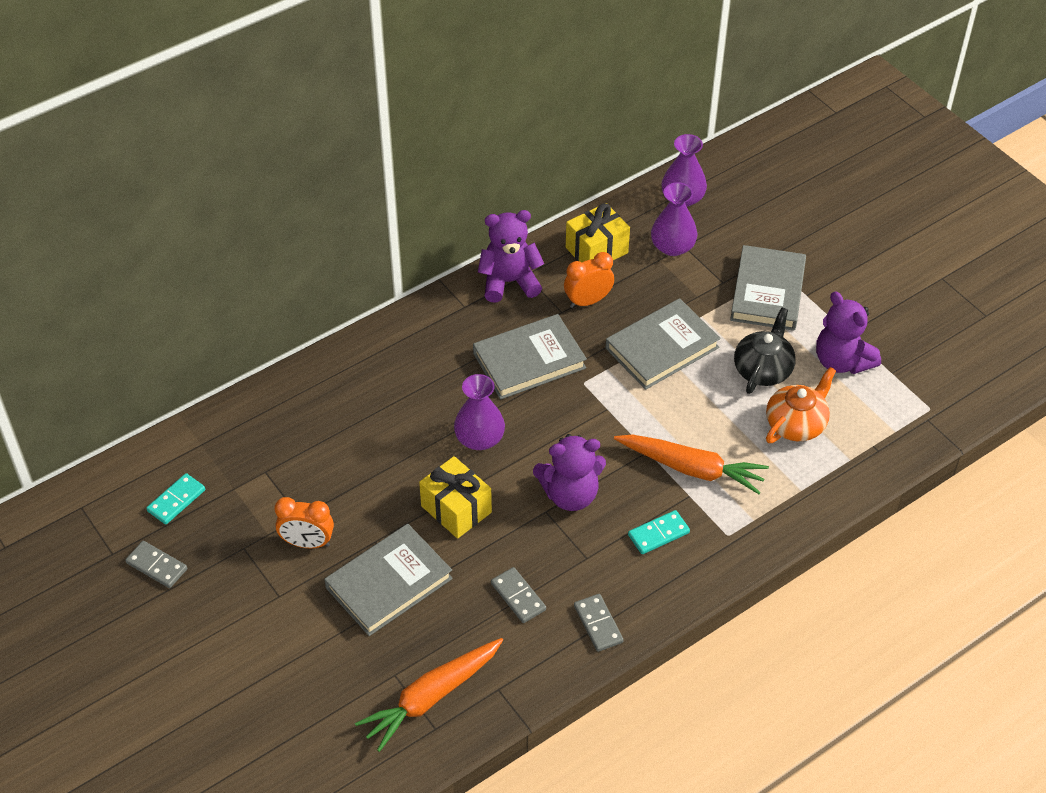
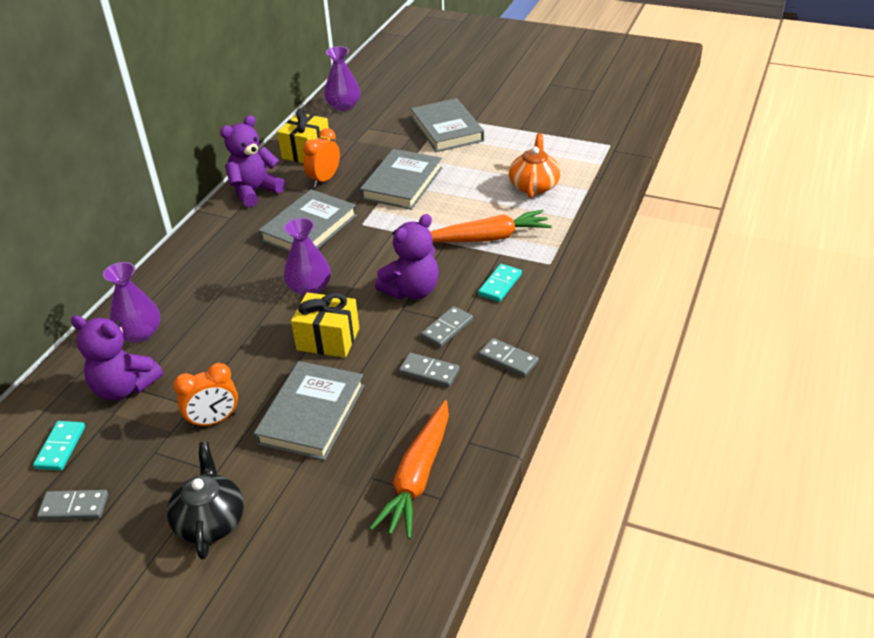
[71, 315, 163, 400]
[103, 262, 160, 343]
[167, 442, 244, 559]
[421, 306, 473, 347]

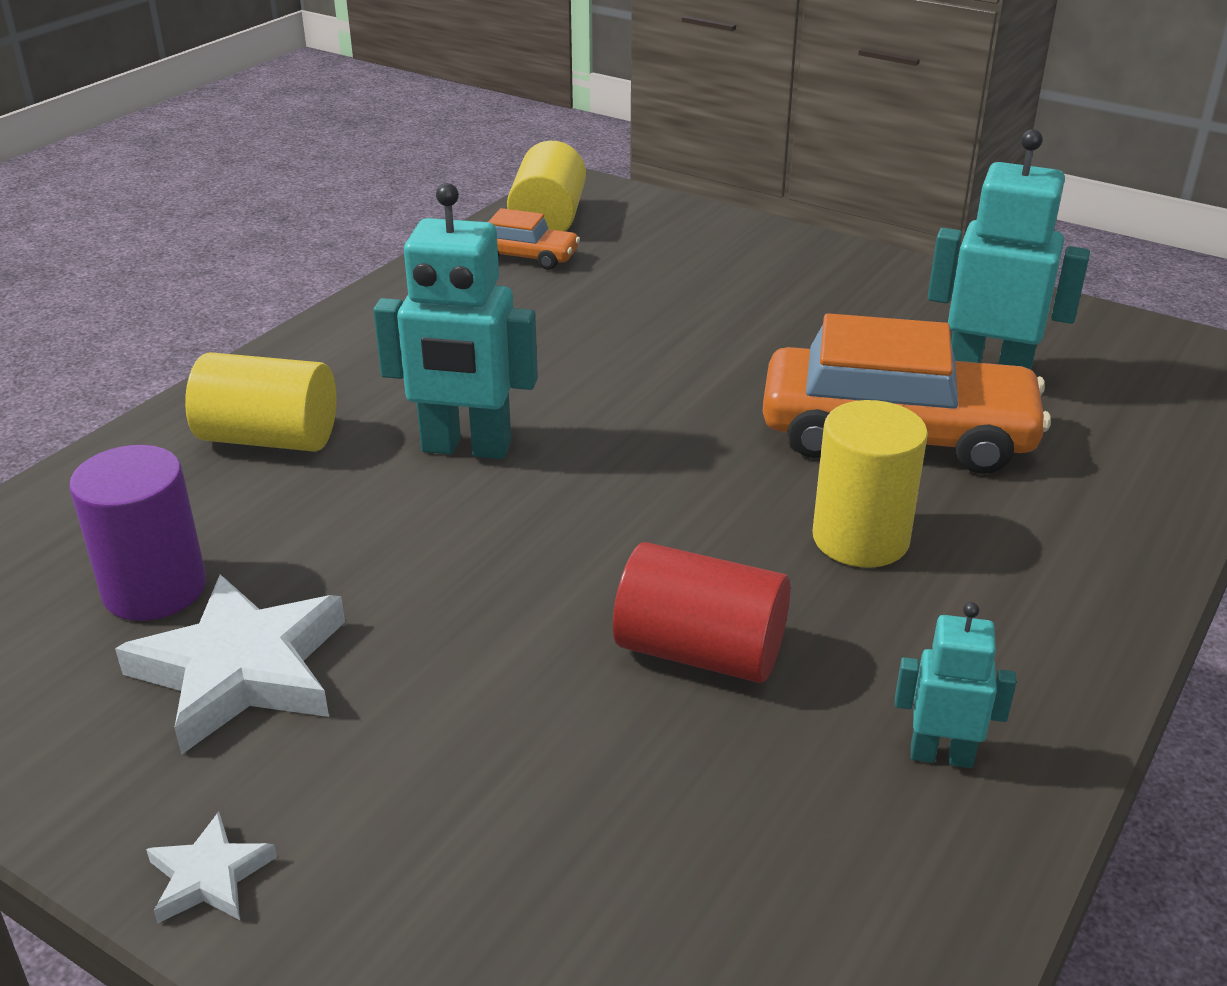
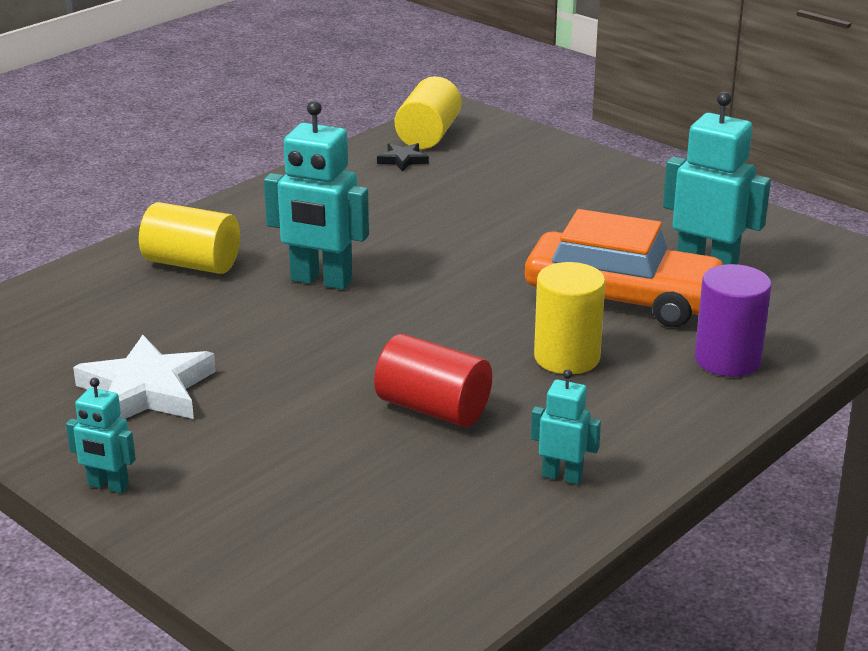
[66, 378, 136, 493]
[377, 143, 429, 172]
[695, 264, 772, 377]

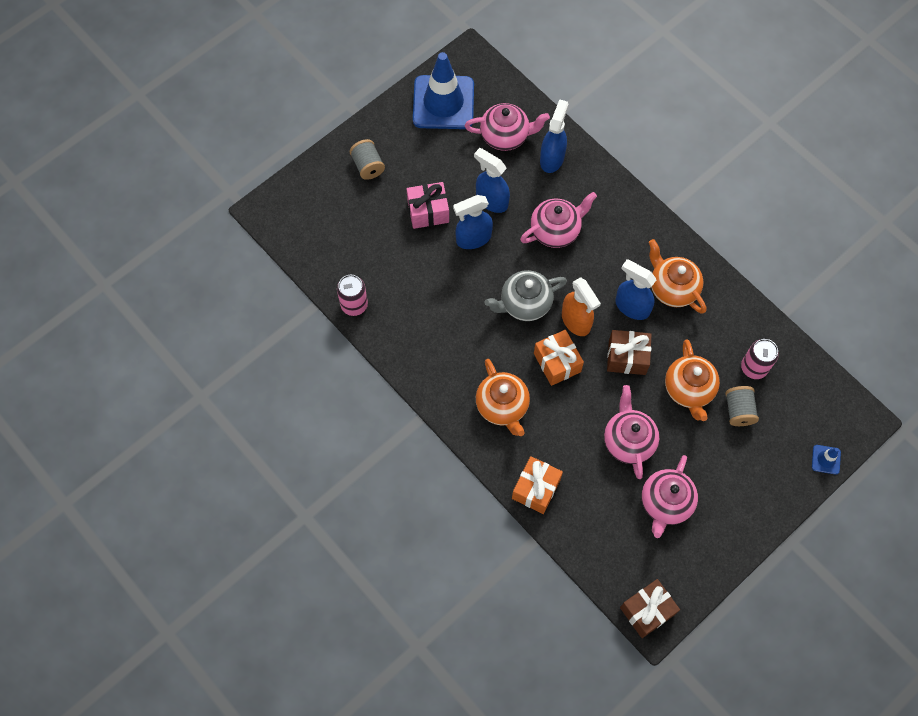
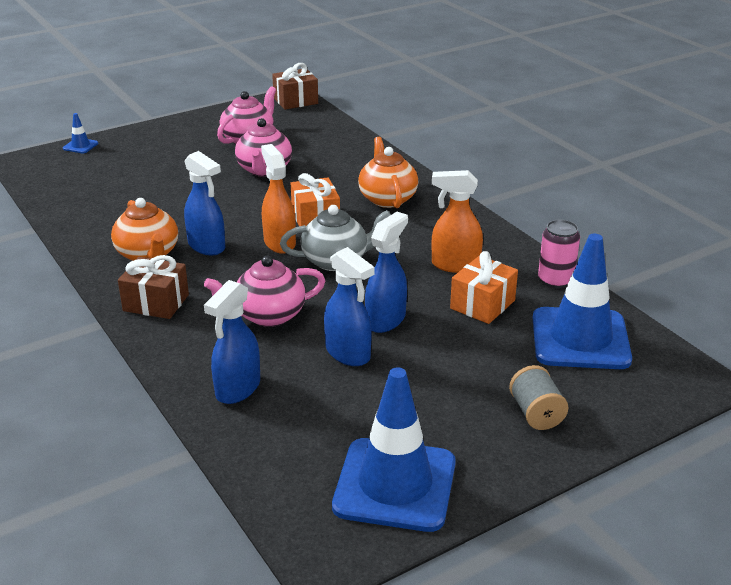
[118, 255, 189, 319]
[365, 212, 408, 333]
[432, 170, 483, 273]
[450, 251, 518, 324]
[533, 234, 632, 369]
[407, 182, 449, 229] (first image)
[465, 103, 550, 151] (first image)
[665, 339, 720, 421] (first image)
[725, 386, 759, 426] (first image)
[741, 339, 779, 379] (first image)

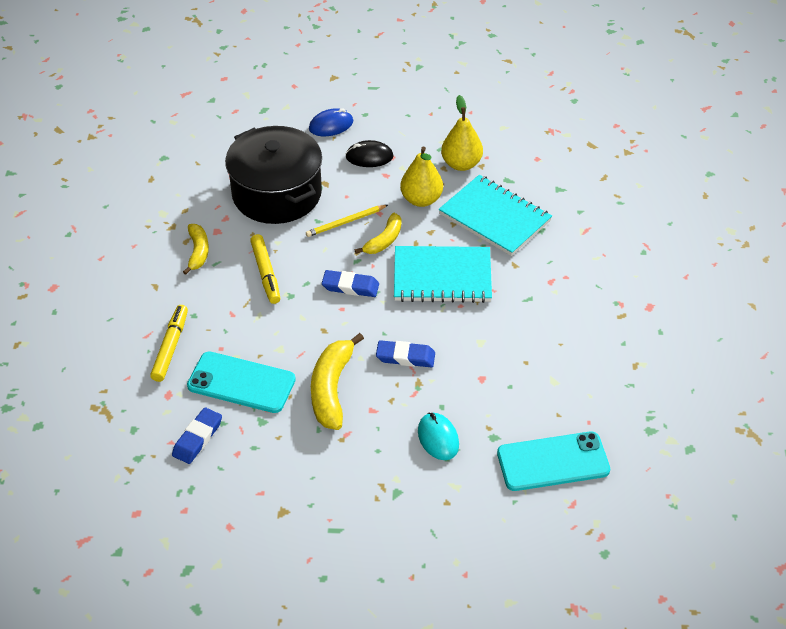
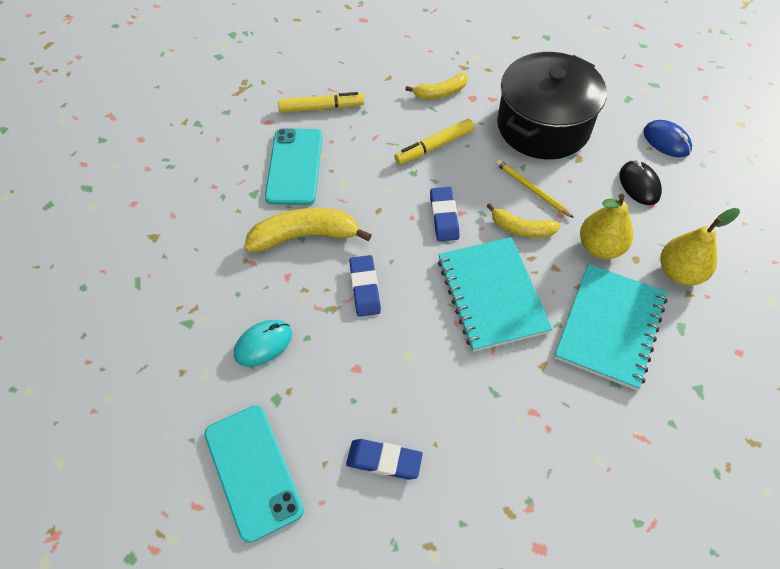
[346, 439, 423, 480]

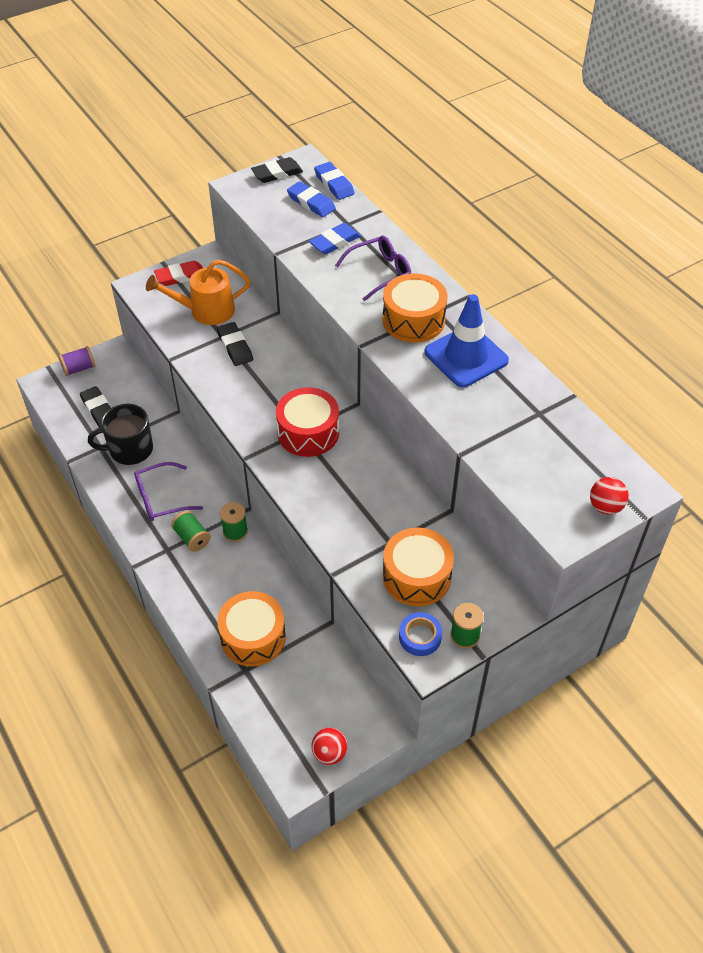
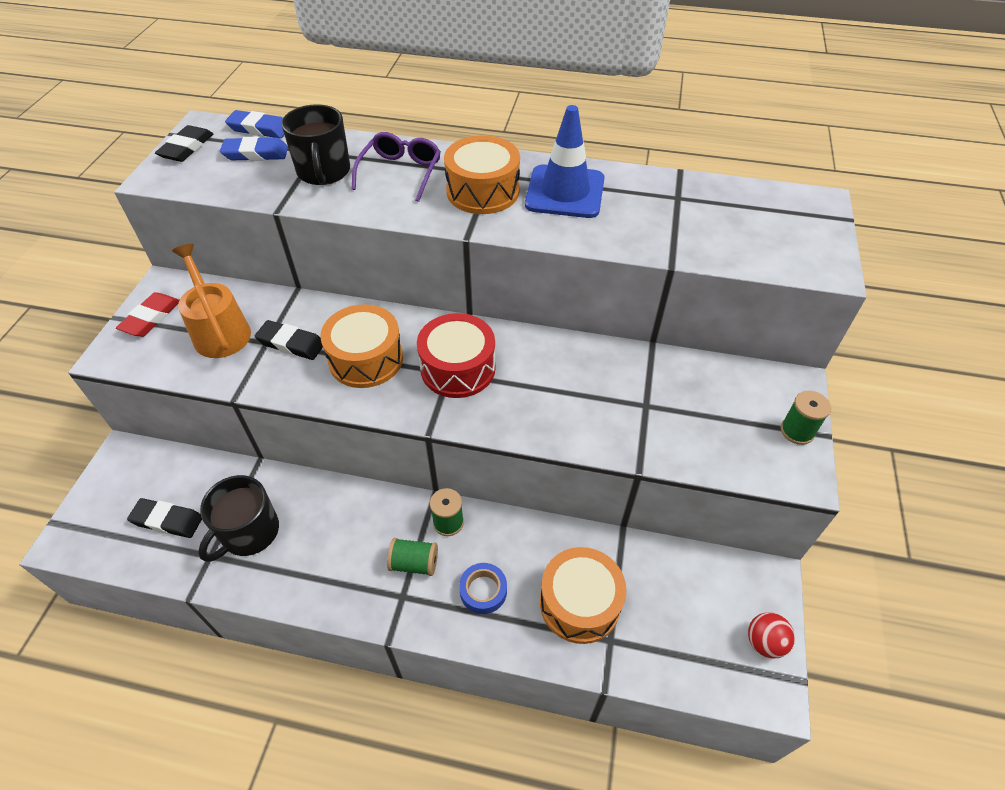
[172, 244, 251, 358]
[281, 104, 350, 185]
[320, 304, 403, 388]
[459, 563, 507, 614]
[59, 346, 95, 376] (first image)
[134, 462, 203, 521] (first image)
[590, 477, 629, 514] (first image)

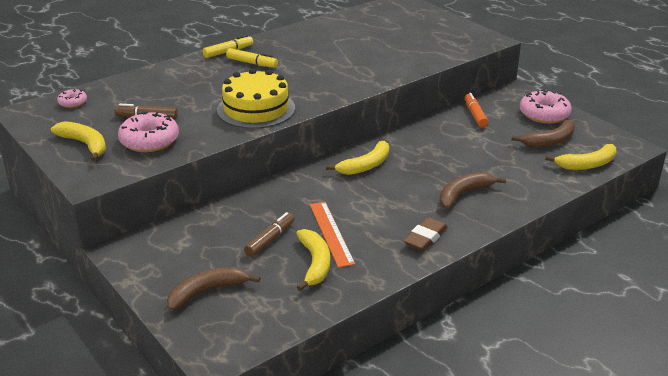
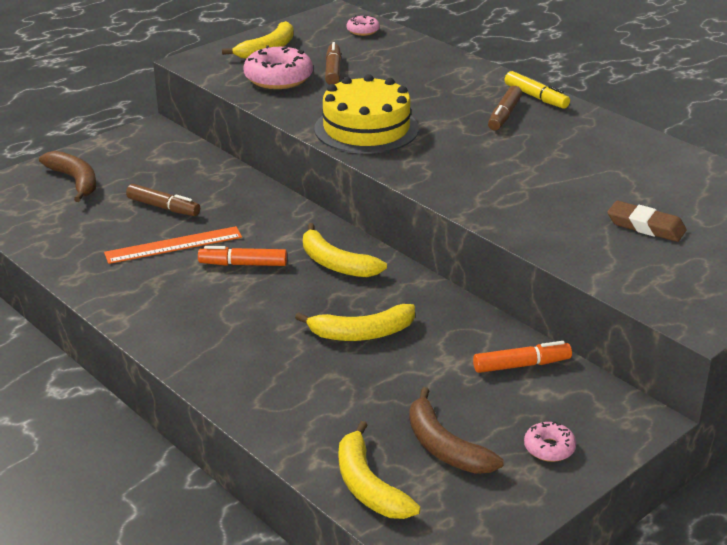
[198, 246, 287, 266]
[295, 304, 415, 341]
[488, 86, 522, 130]
[524, 421, 576, 462]
[607, 201, 687, 242]
[440, 172, 506, 209] (first image)

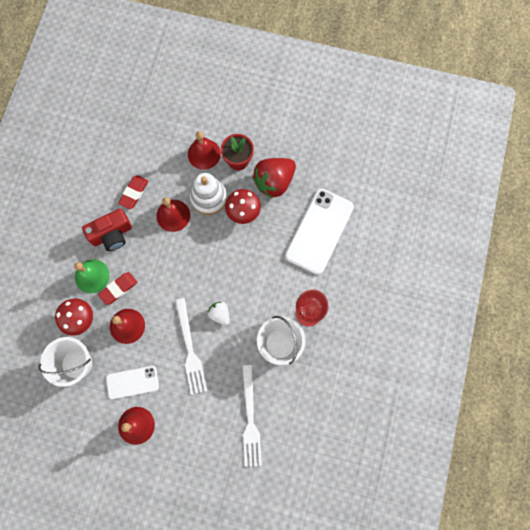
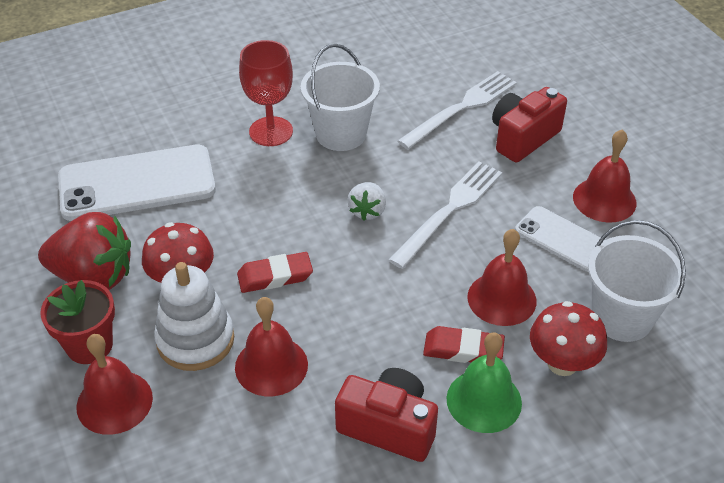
[237, 252, 313, 293]
[492, 87, 567, 163]

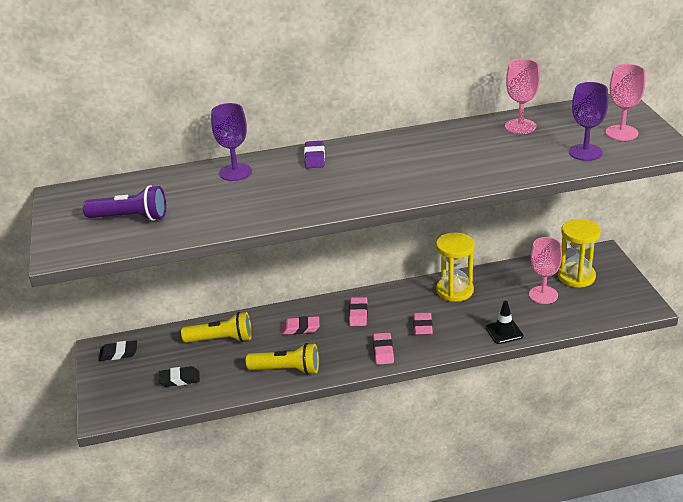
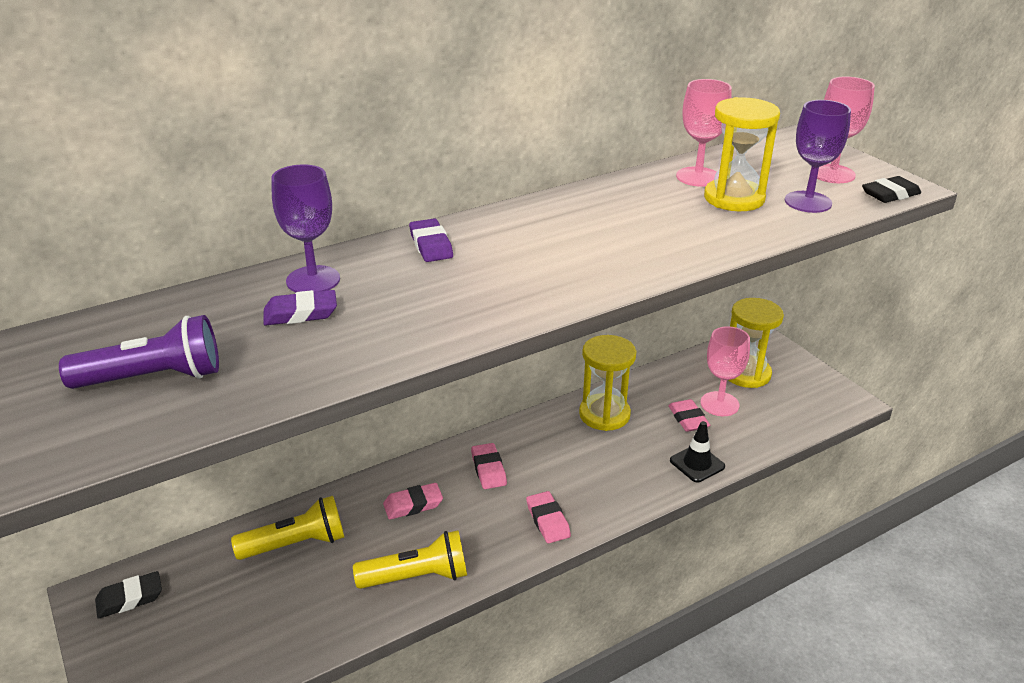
[263, 290, 337, 325]
[668, 399, 710, 432]
[704, 97, 780, 211]
[862, 176, 921, 203]

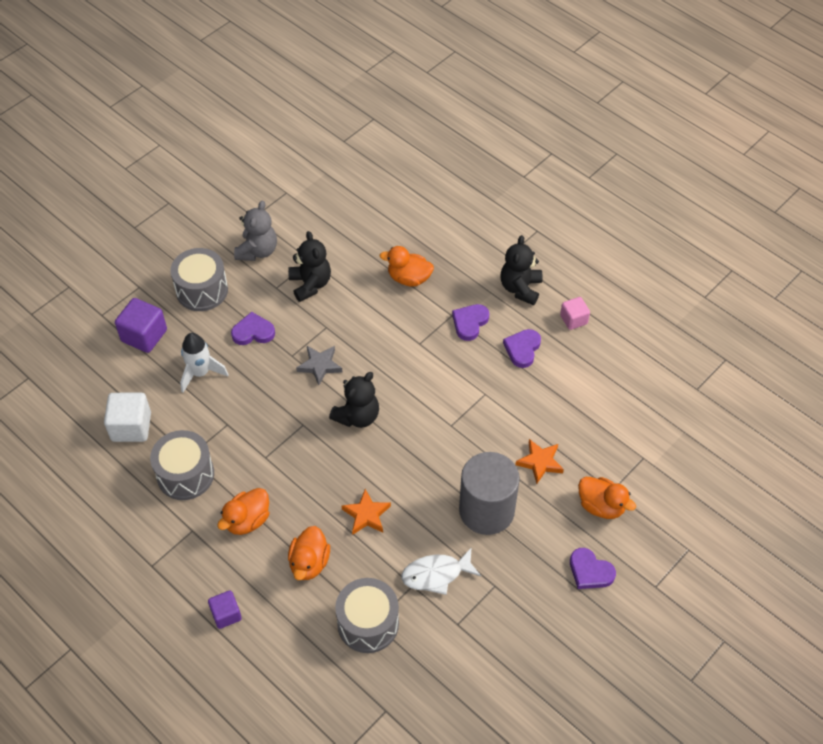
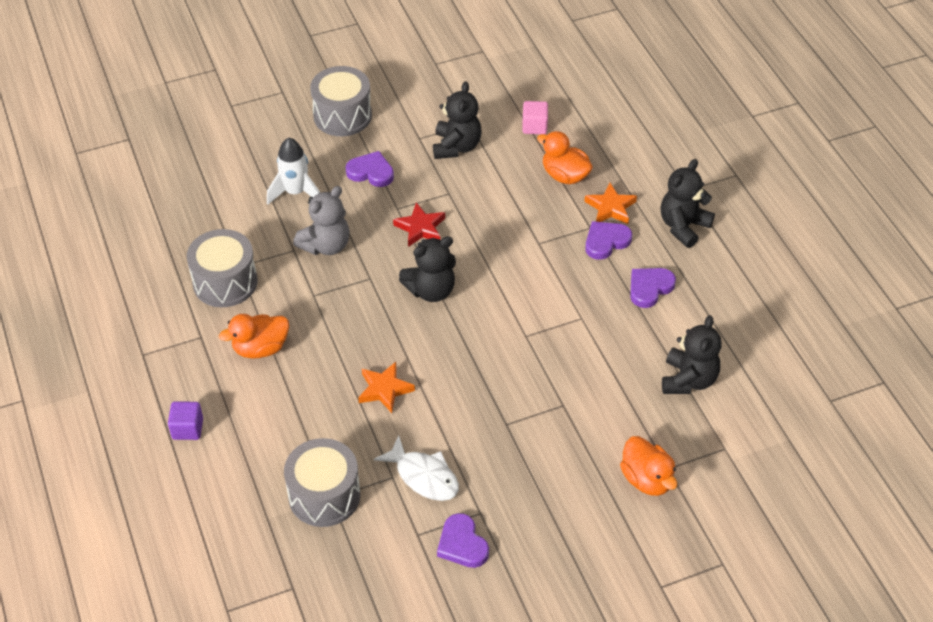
[293, 186, 350, 255]
[374, 435, 459, 501]
[393, 203, 445, 247]
[437, 513, 489, 568]
[522, 101, 548, 134]
[584, 183, 637, 224]
[662, 315, 721, 394]
[104, 393, 151, 442] (first image)
[115, 298, 167, 353] (first image)
[288, 526, 330, 580] (first image)
[459, 452, 520, 535] (first image)

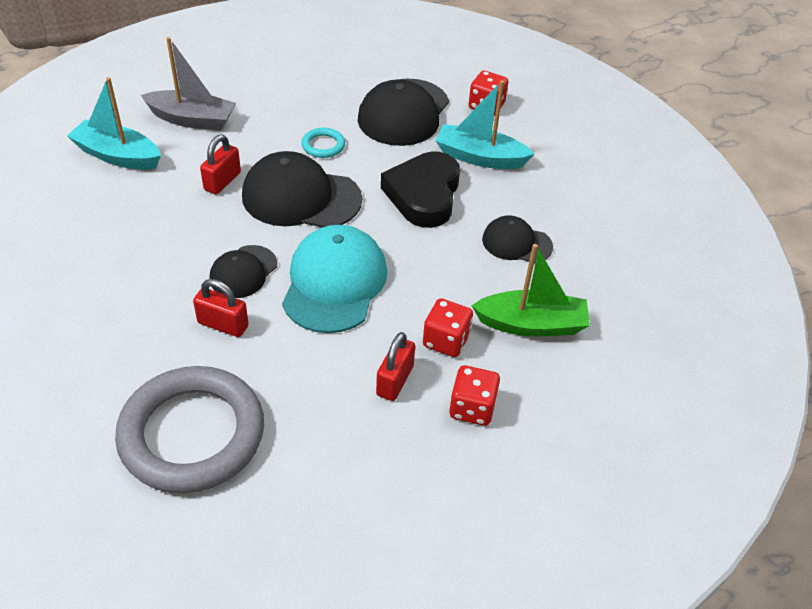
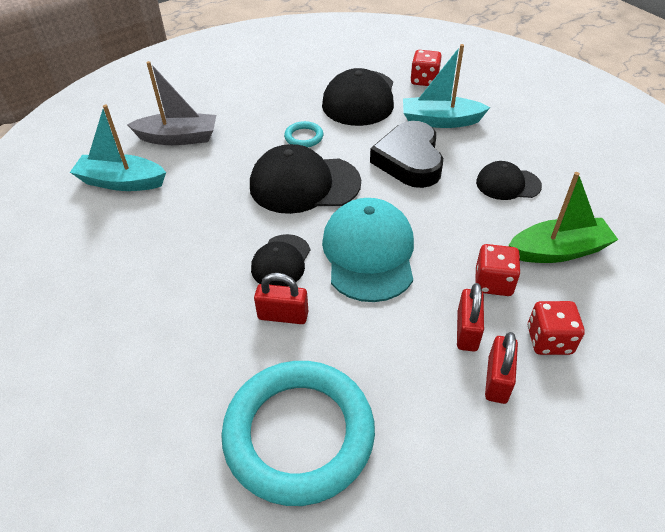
[221, 361, 375, 506]
[485, 332, 518, 404]

